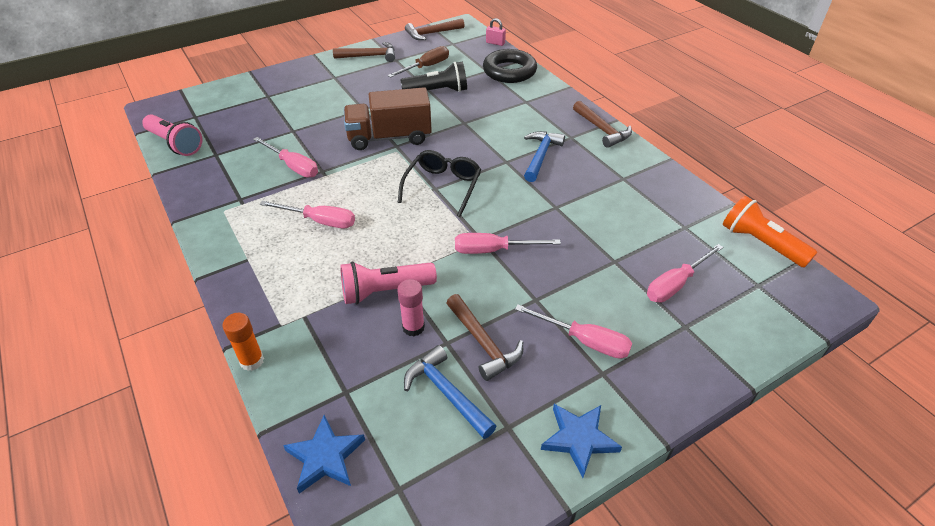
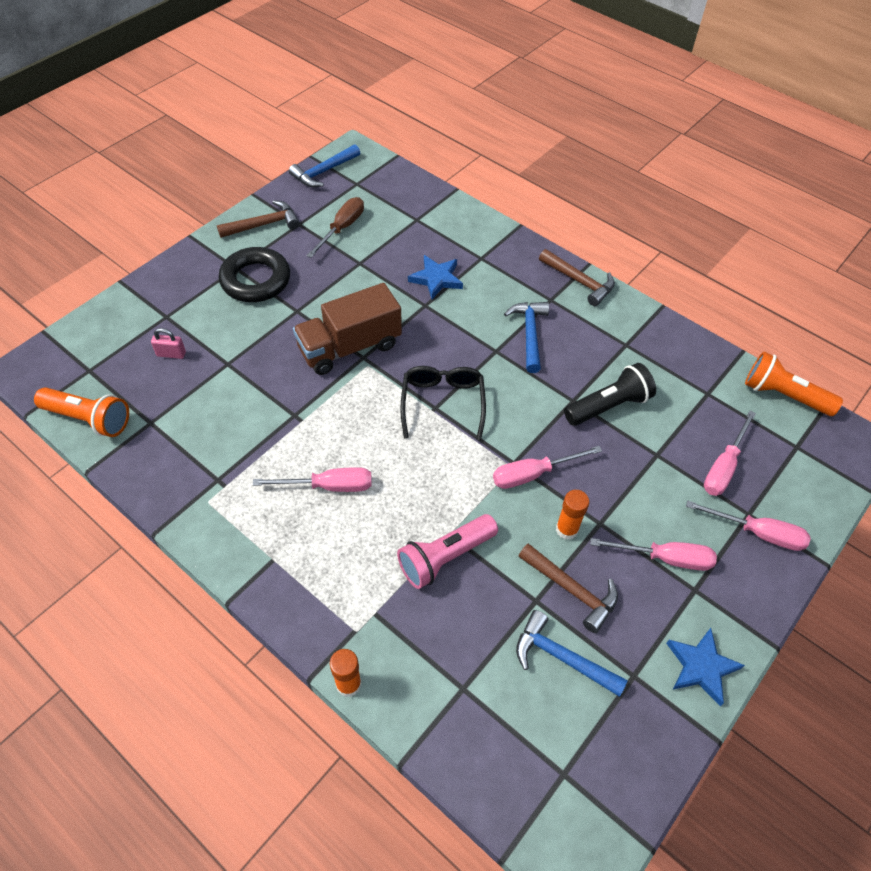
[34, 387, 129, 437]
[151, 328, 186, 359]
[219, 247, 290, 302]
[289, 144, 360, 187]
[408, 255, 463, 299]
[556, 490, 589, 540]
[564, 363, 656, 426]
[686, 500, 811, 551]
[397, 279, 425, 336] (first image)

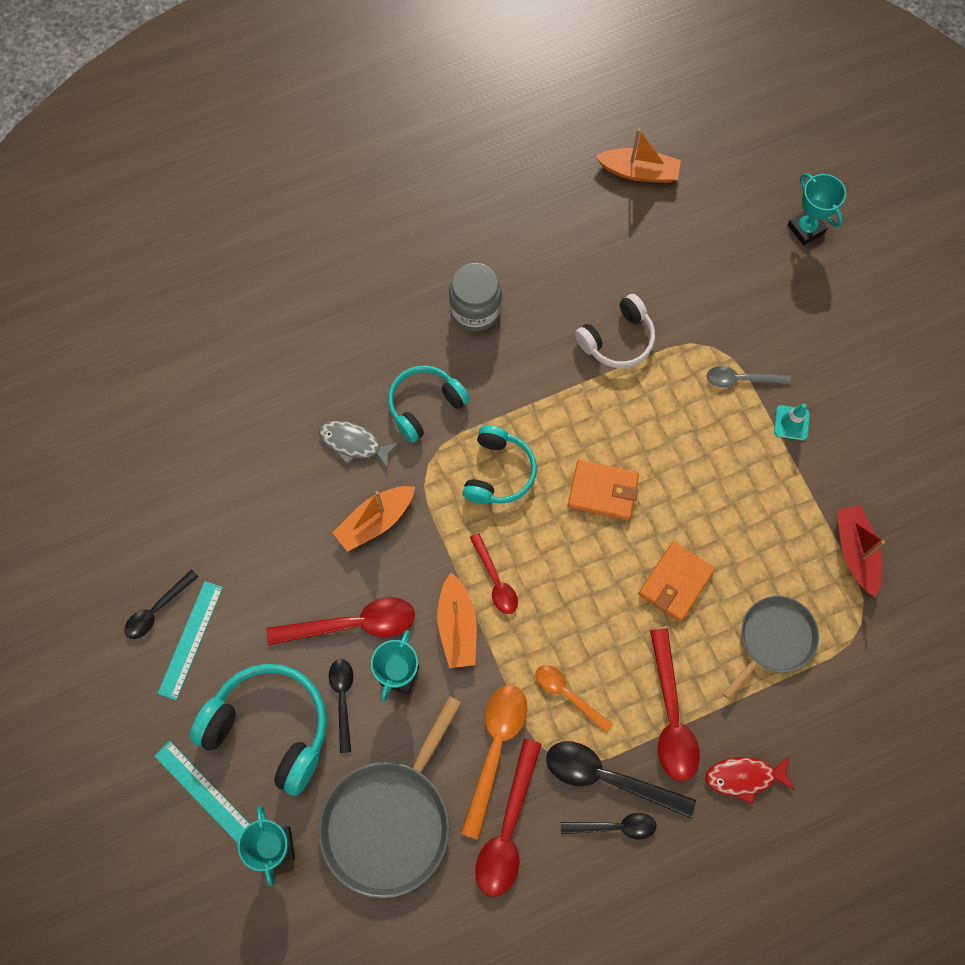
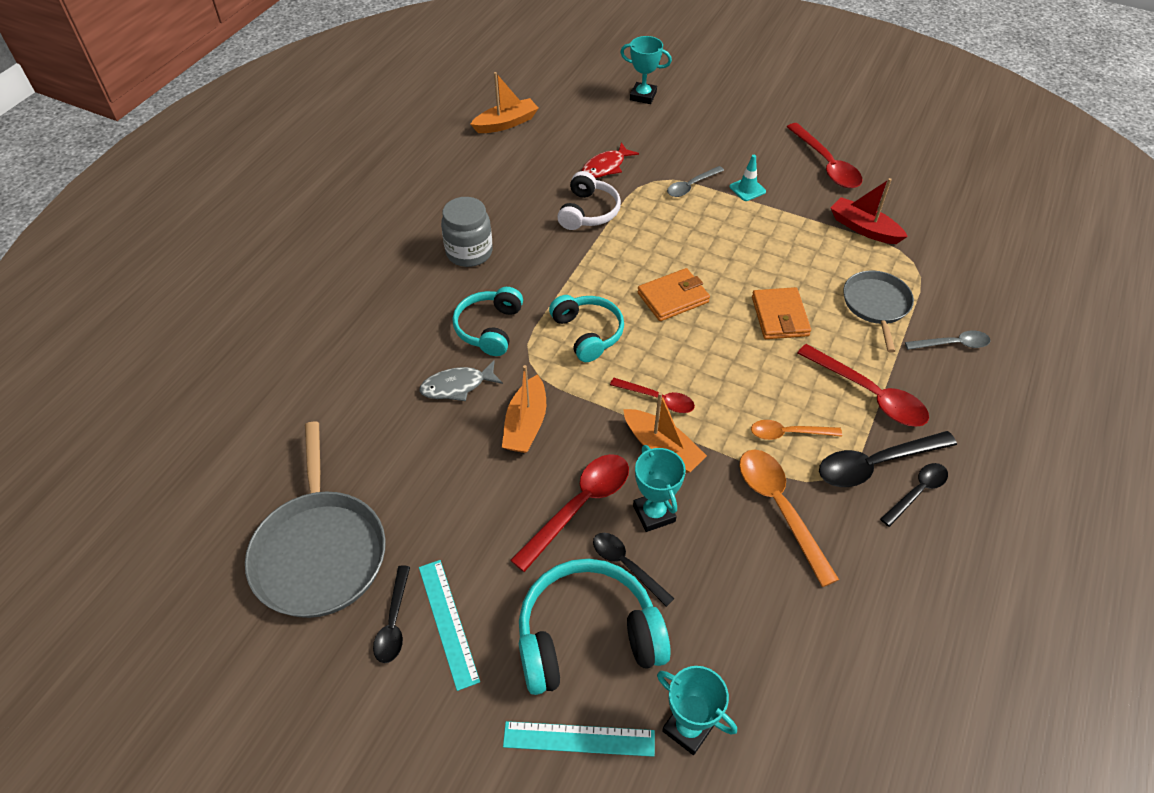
[245, 421, 386, 618]
[582, 142, 639, 178]
[787, 123, 862, 188]
[905, 330, 990, 350]

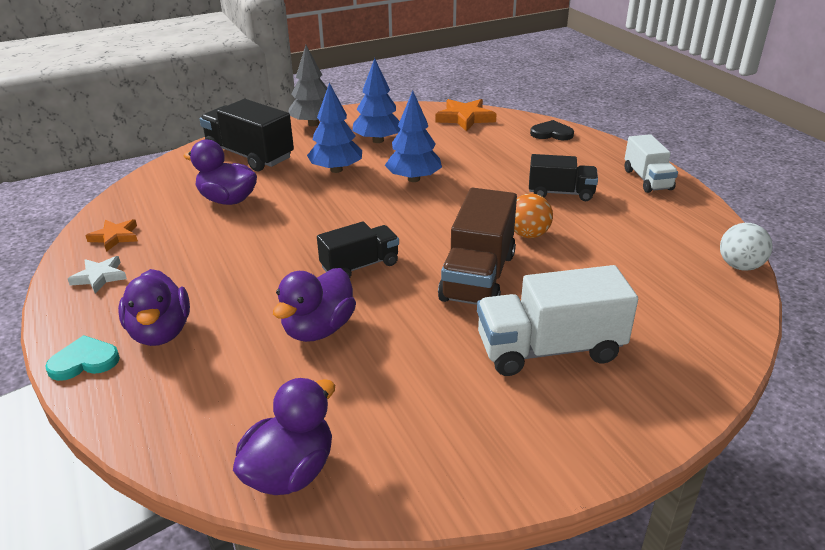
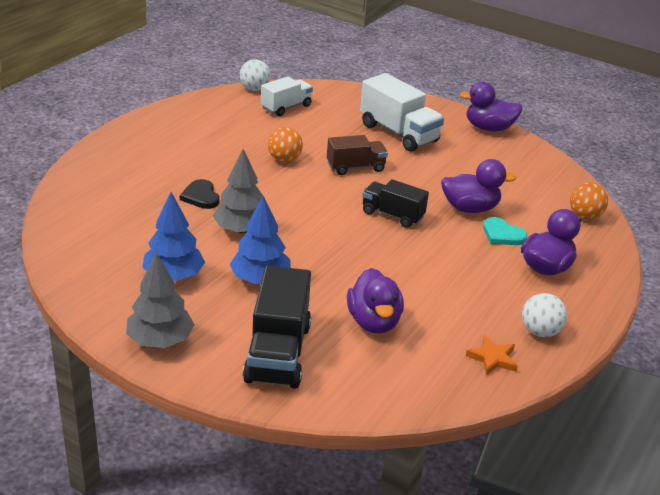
[180, 179, 220, 209]
[213, 149, 265, 234]
[261, 76, 313, 116]
[327, 135, 388, 175]
[459, 82, 523, 132]
[483, 217, 527, 245]
[522, 293, 567, 337]
[570, 182, 608, 219]
[435, 99, 497, 132] (first image)
[529, 154, 598, 201] (first image)

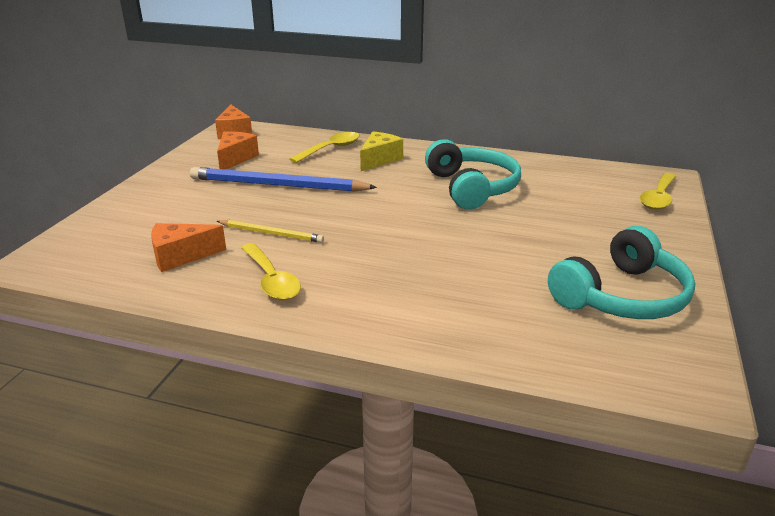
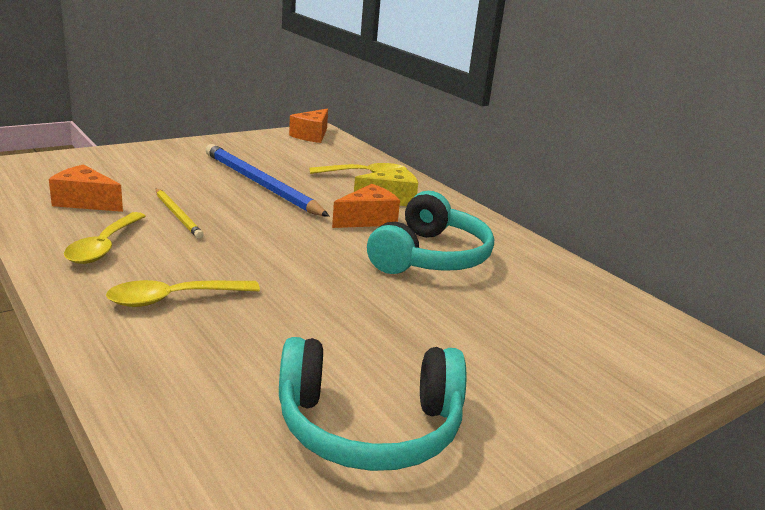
[106, 280, 260, 307]
[332, 184, 400, 228]

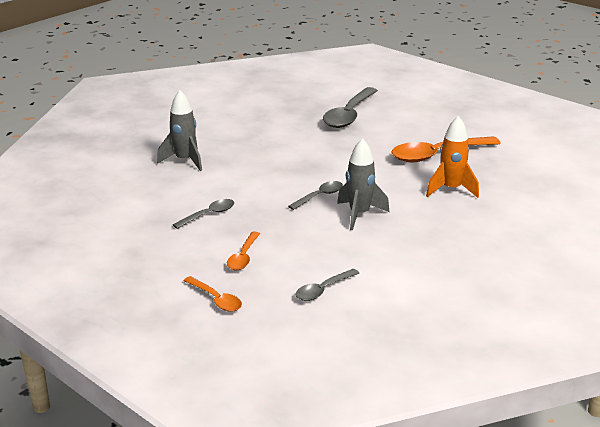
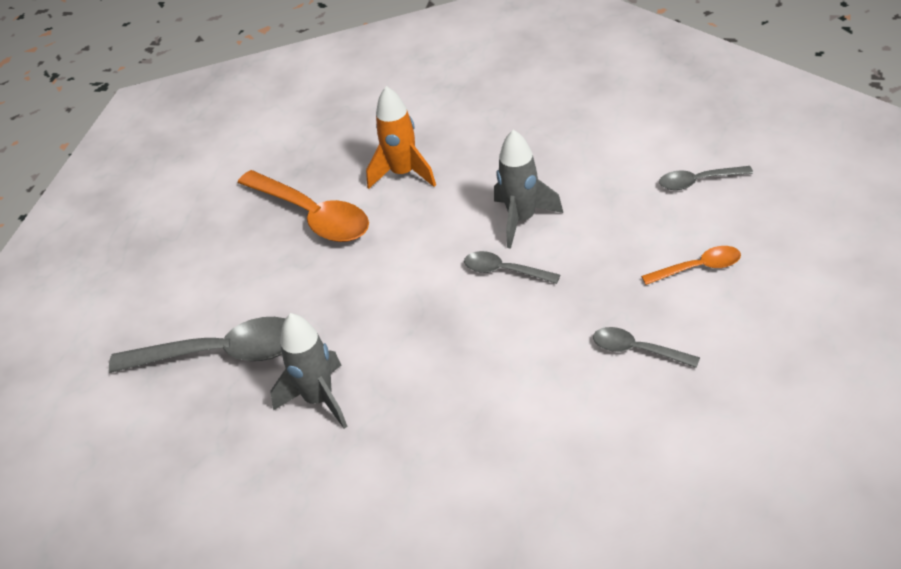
[271, 313, 348, 429]
[659, 166, 753, 190]
[183, 276, 242, 312] (first image)

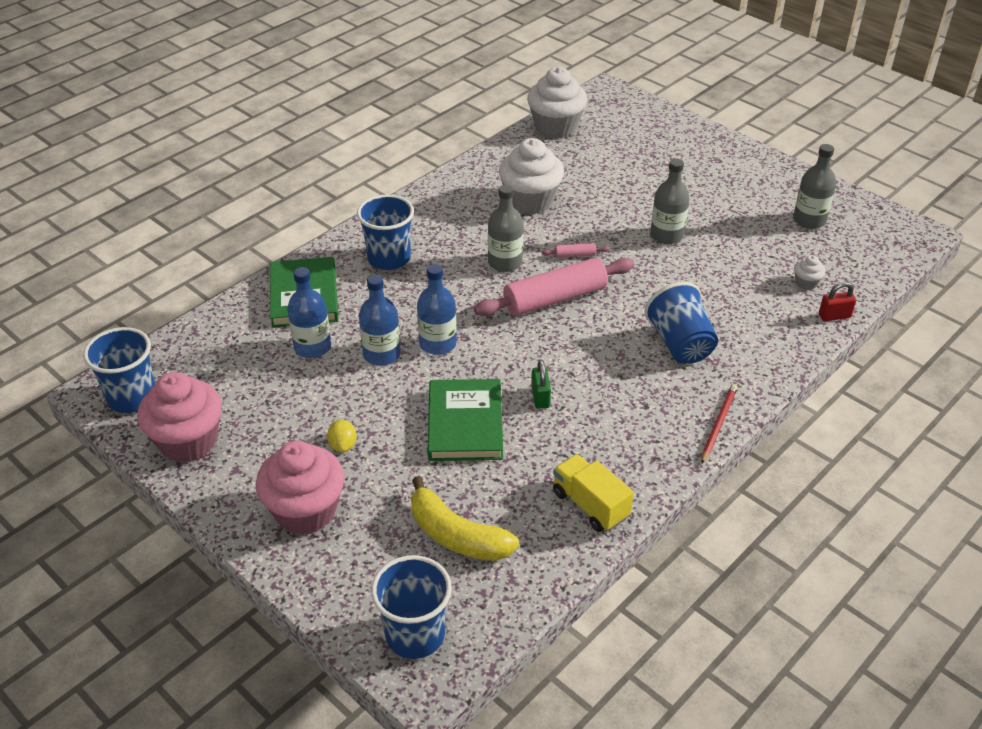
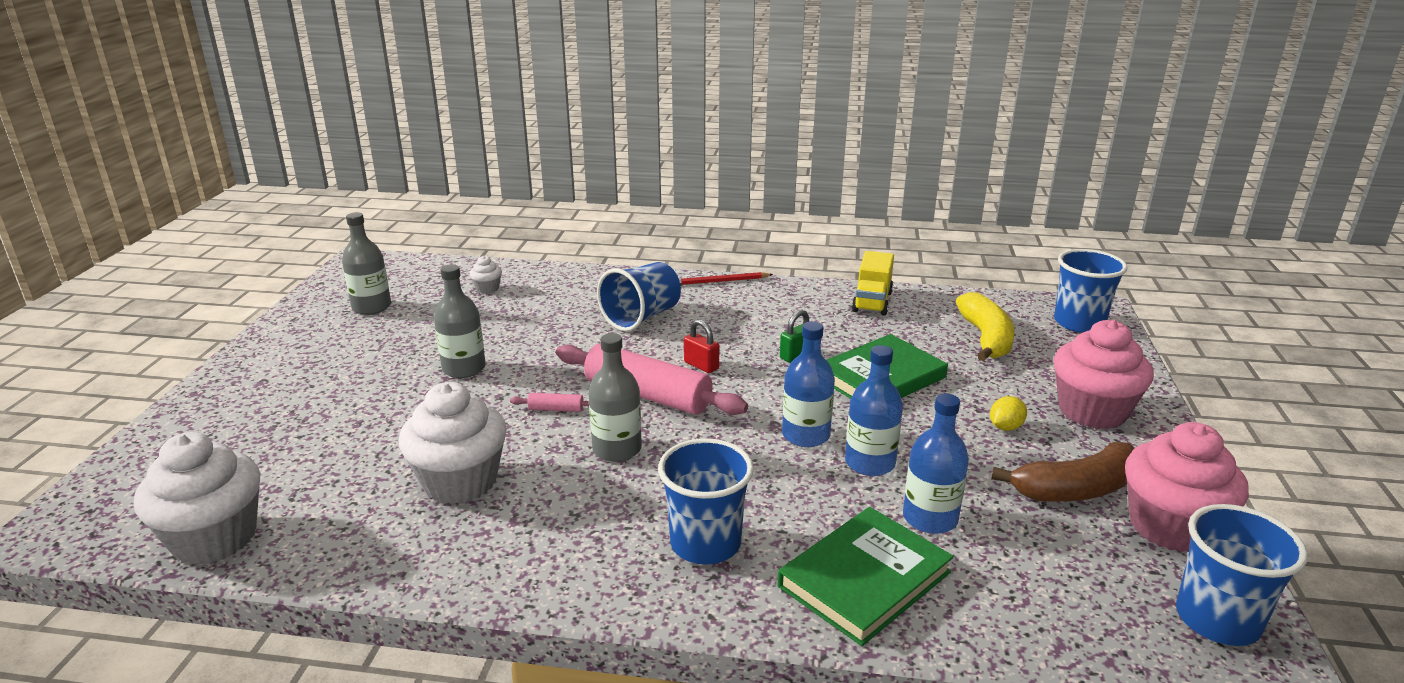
[510, 393, 589, 412]
[684, 319, 719, 373]
[991, 442, 1134, 501]

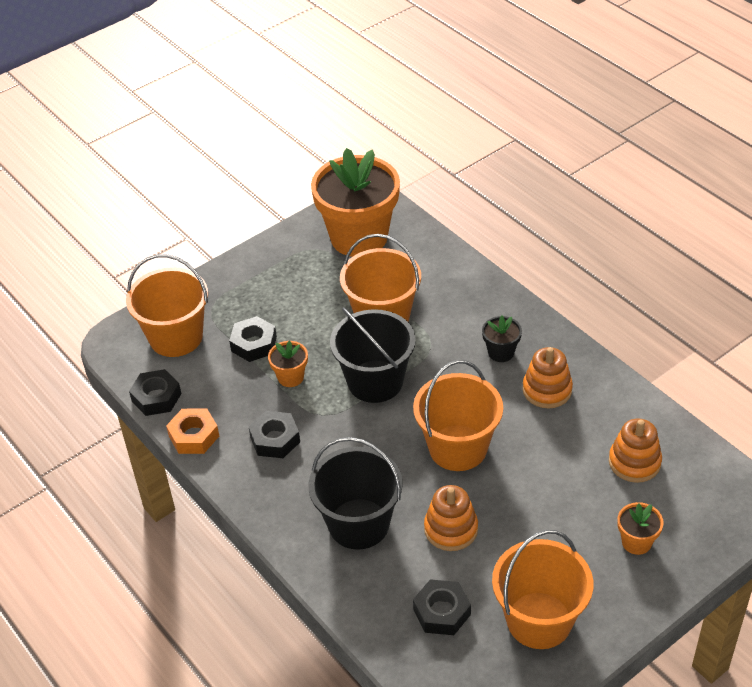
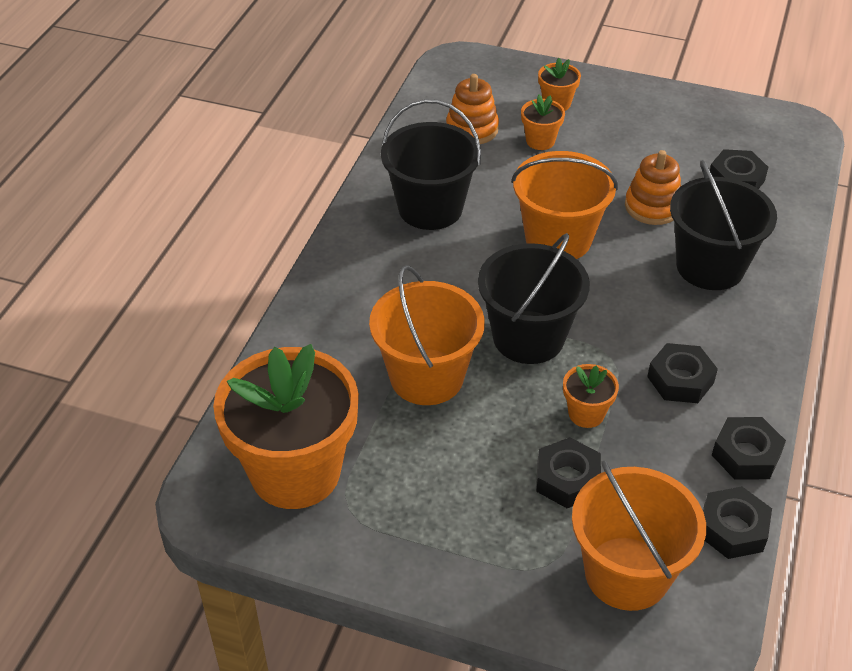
[381, 99, 481, 230]
[521, 95, 565, 150]
[712, 417, 786, 480]
[482, 316, 522, 362] (first image)
[492, 530, 593, 649] (first image)

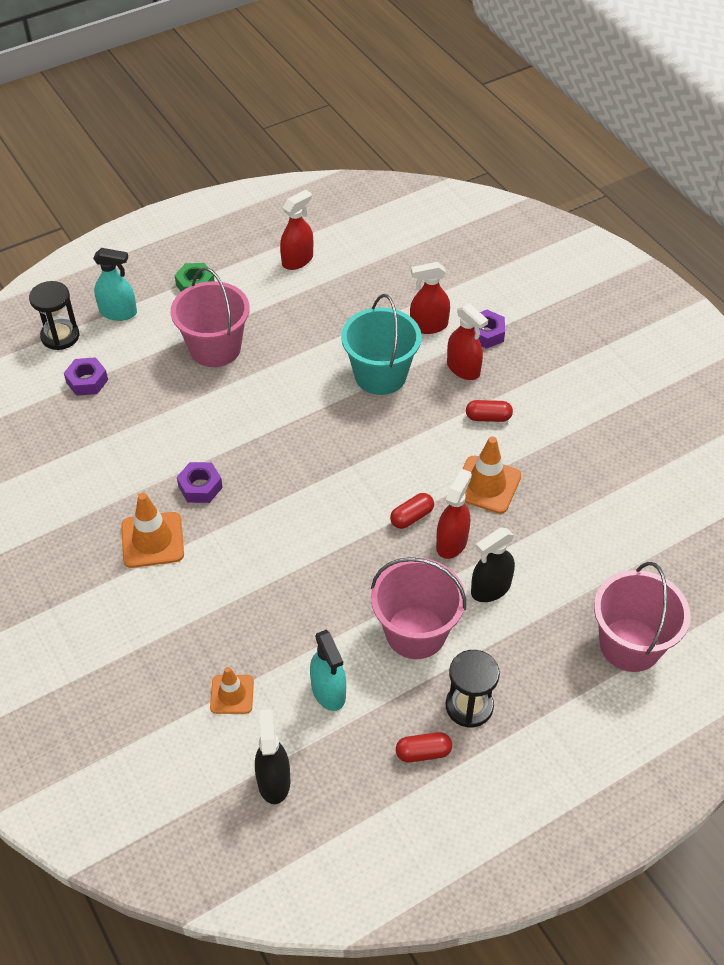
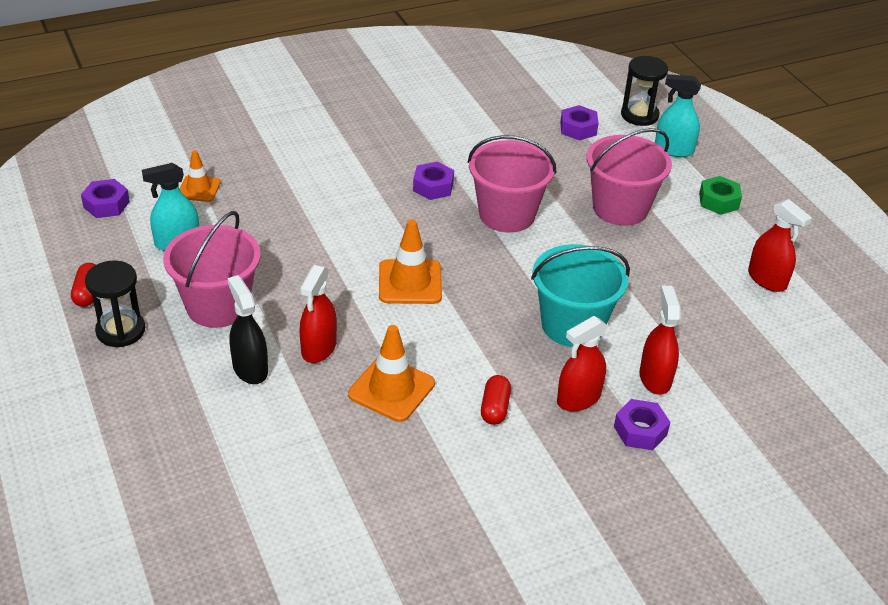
[81, 179, 130, 218]
[300, 265, 337, 363]
[379, 220, 442, 304]
[468, 135, 556, 233]
[655, 74, 701, 157]
[390, 493, 434, 529] (first image)

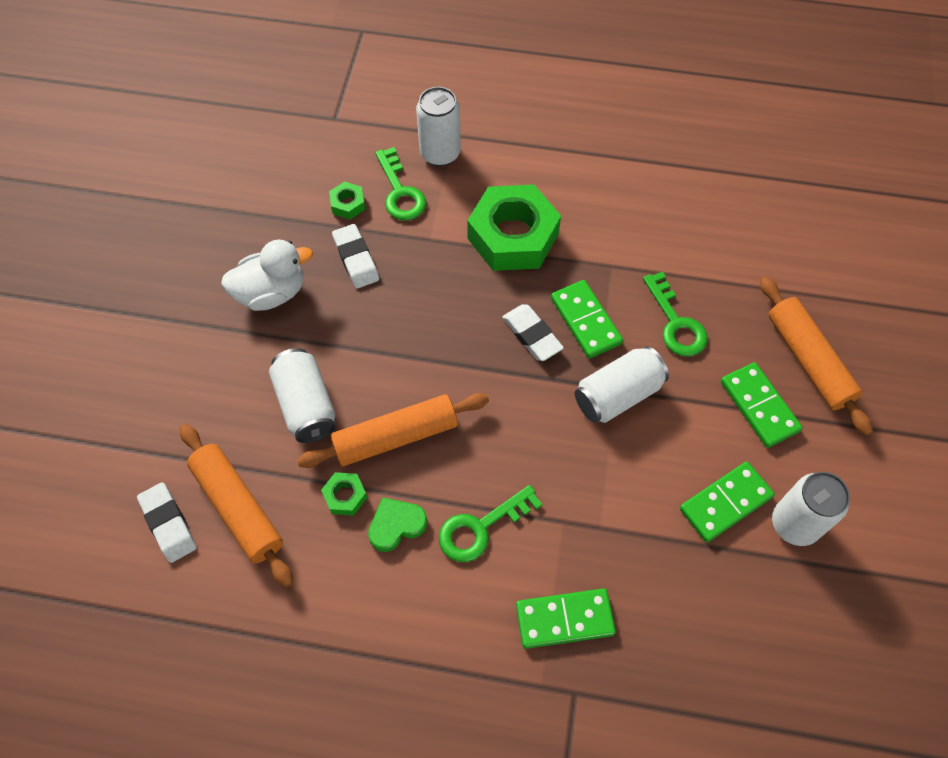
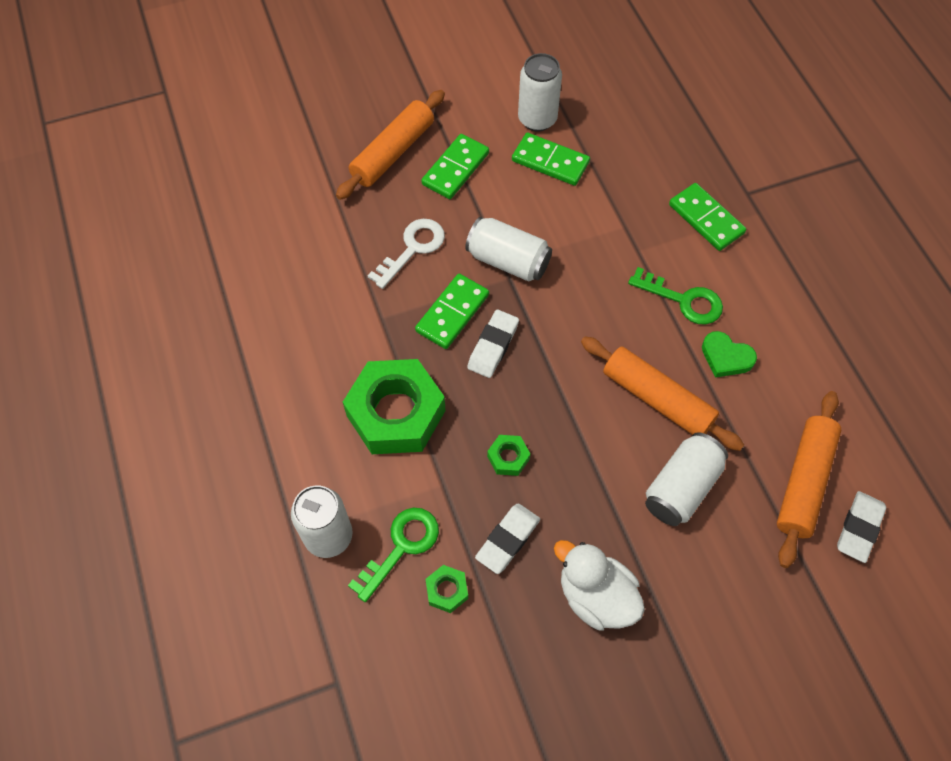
[367, 219, 445, 289]
[487, 435, 530, 476]

